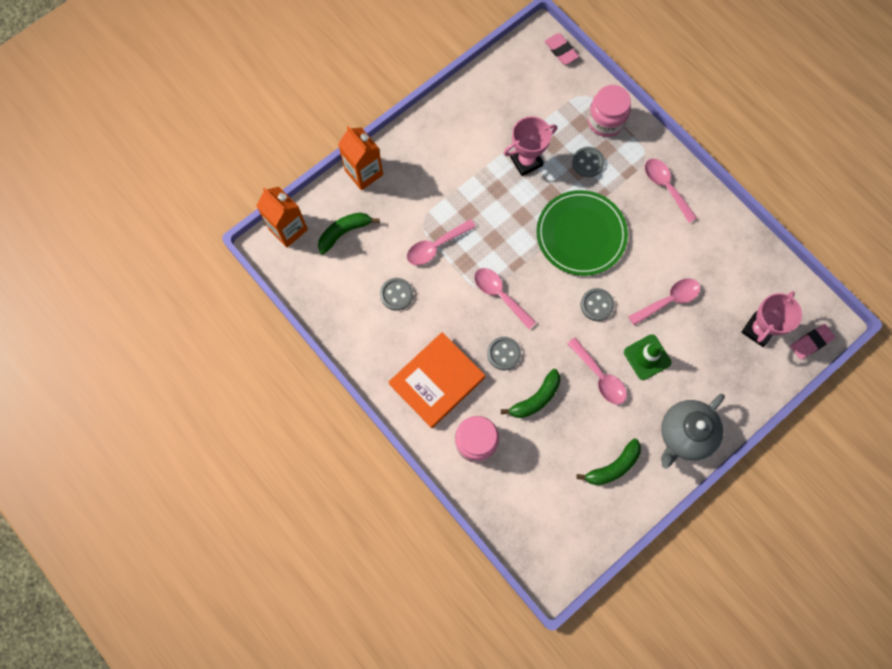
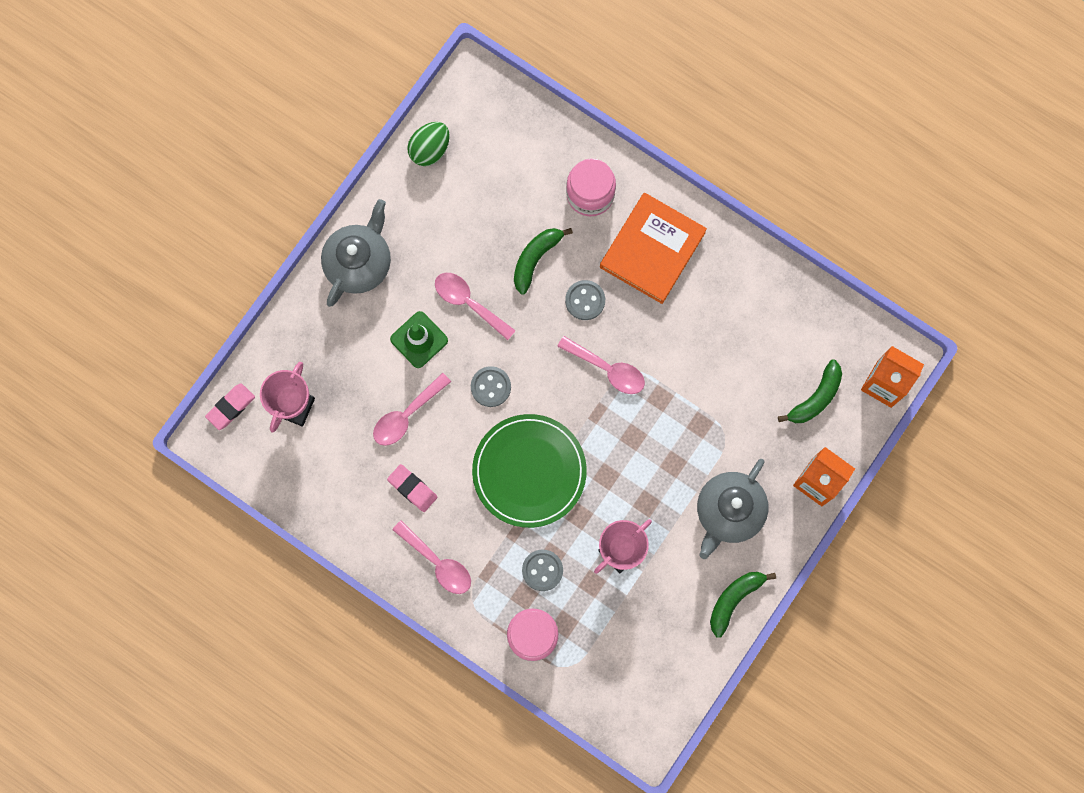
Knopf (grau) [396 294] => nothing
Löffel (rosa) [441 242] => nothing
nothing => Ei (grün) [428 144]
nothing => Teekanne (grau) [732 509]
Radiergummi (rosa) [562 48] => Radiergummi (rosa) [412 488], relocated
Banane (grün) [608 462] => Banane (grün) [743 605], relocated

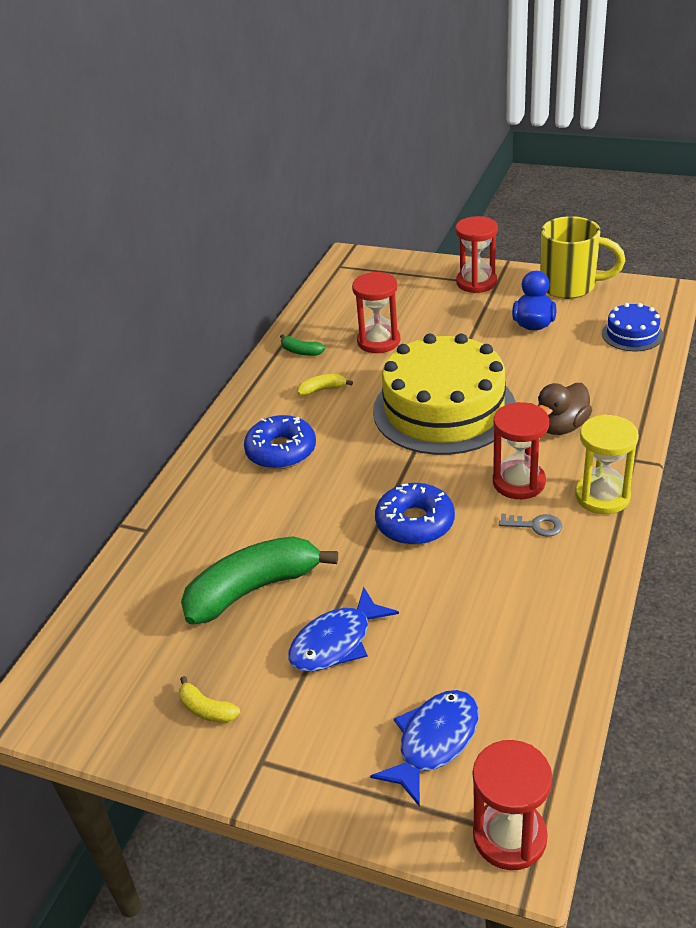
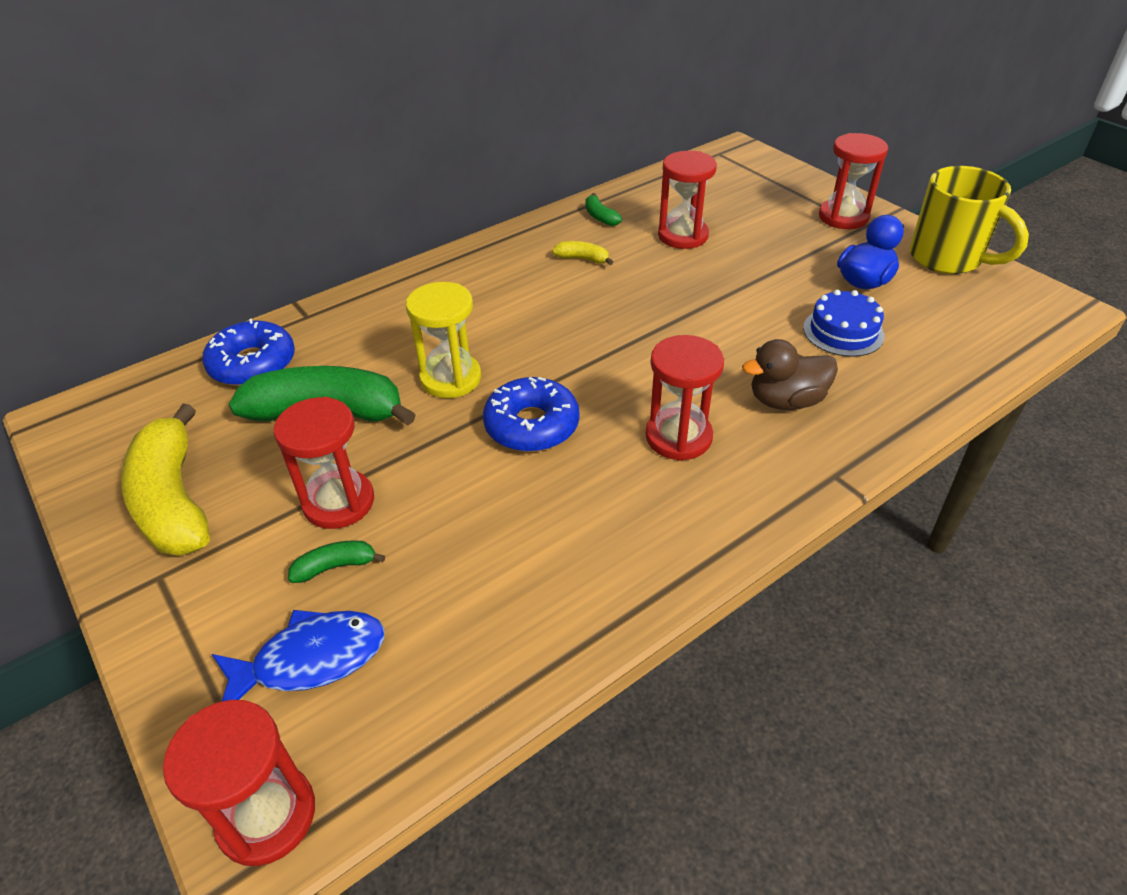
Kuchen (gelb) [444 394] => nothing
Schlüssel (grau) [531 525] => nothing
nothing => Banane (grün) [336 561]
Donut (blau) [280 442] => Donut (blau) [248 352], relocated
Sanduhr (gelb) [607 464] => Sanduhr (gelb) [443 340], relocated
Kuchen (blau) [633 327] => Kuchen (blau) [843 323], relocated
Fisch (blau) [343 629] => Sanduhr (rot) [324 463]
Banane (gelb) [209 699] => Banane (gelb) [165 480], x2.33

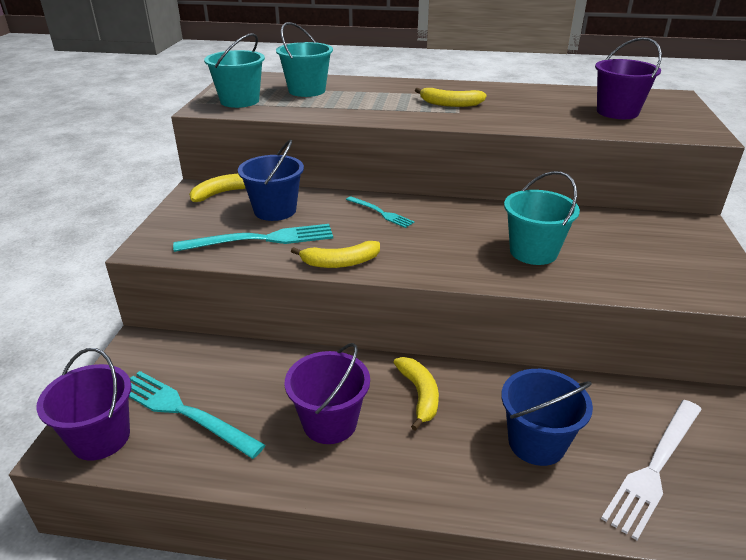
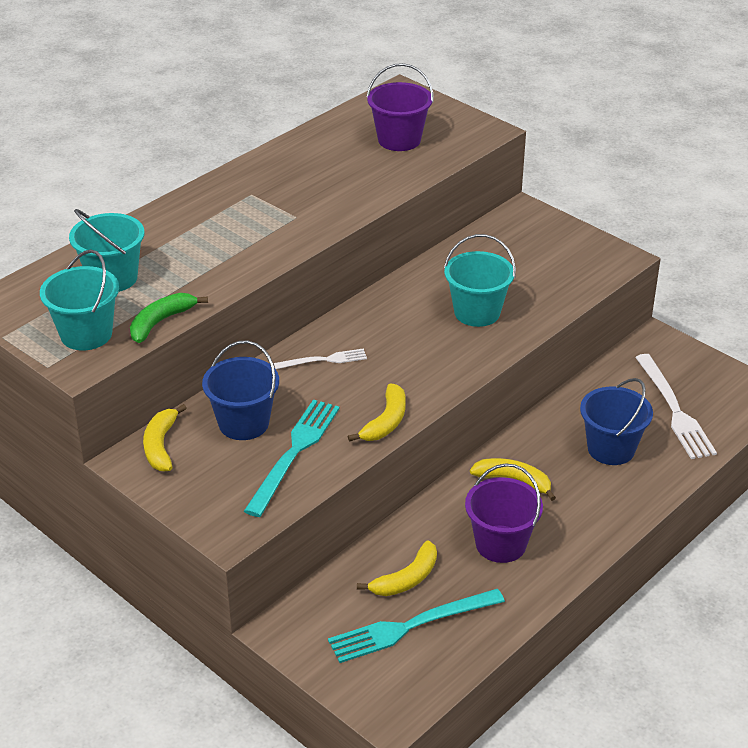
Eimer (lila) [83 404] => nothing
nothing => Banane (grün) [169 318]
Banane (gelb) [451 97] => Banane (gelb) [397 568], relocated
Gabel (türkis) [380 212] => Gabel (weiß) [320 358]

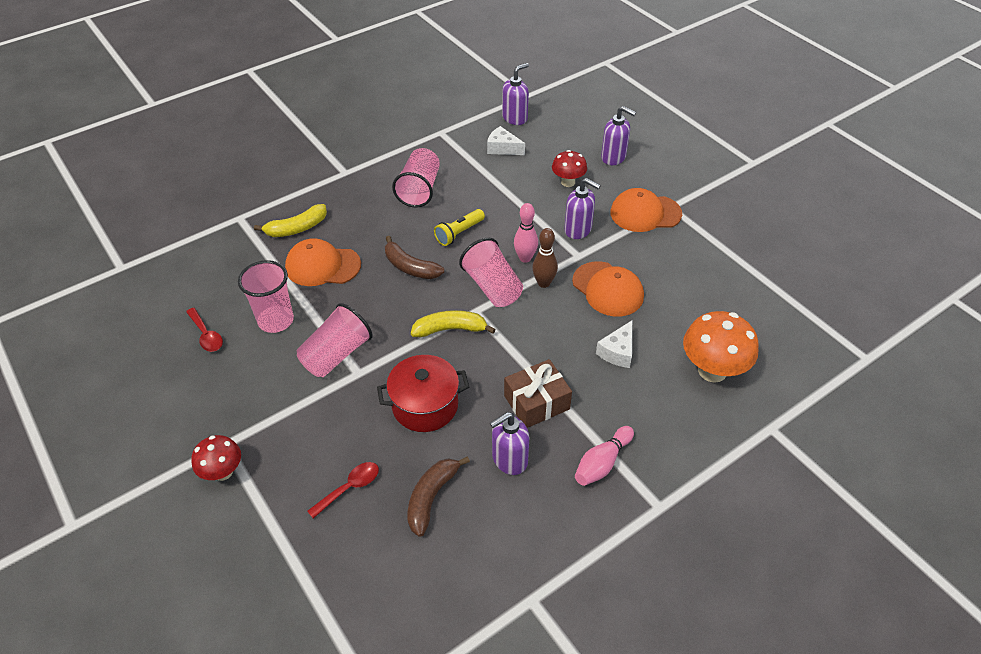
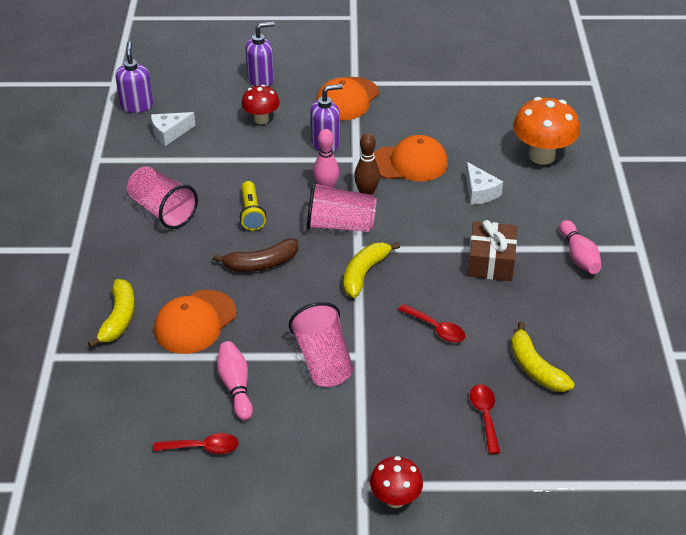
Seifenspender (lila) [509 443] => nothing
Becher (rosa) [266 296] => Bowlingkegel (rosa) [235 381]
Kochtopf (rot) [423 393] => Löffel (rot) [431 323]
Banane (braun) [438 496] => Banane (gelb) [543 357]

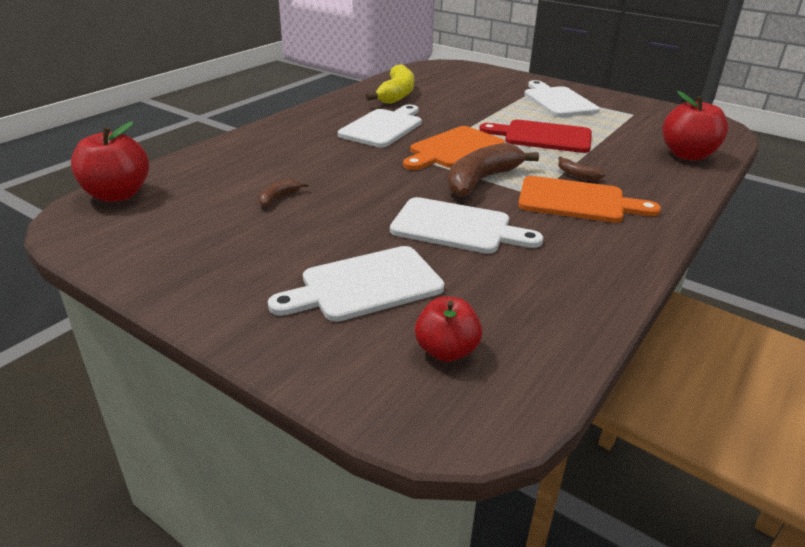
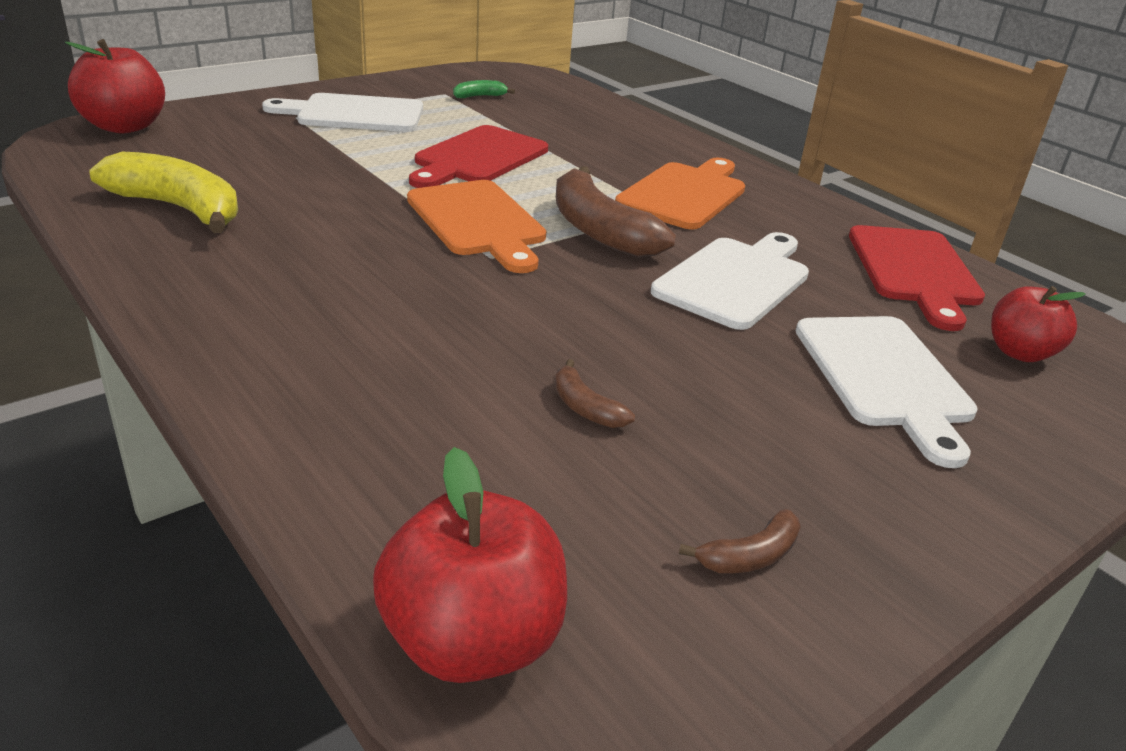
Schneidebrett (weiß) [380 126] => nothing
nothing => Banane (grün) [484 89]
nothing => Schneidebrett (rot) [917 278]
Banane (braun) [582 168] => Banane (braun) [740 541], relocated
Apfel (rot) [695 125] => Apfel (rot) [115 86], relocated

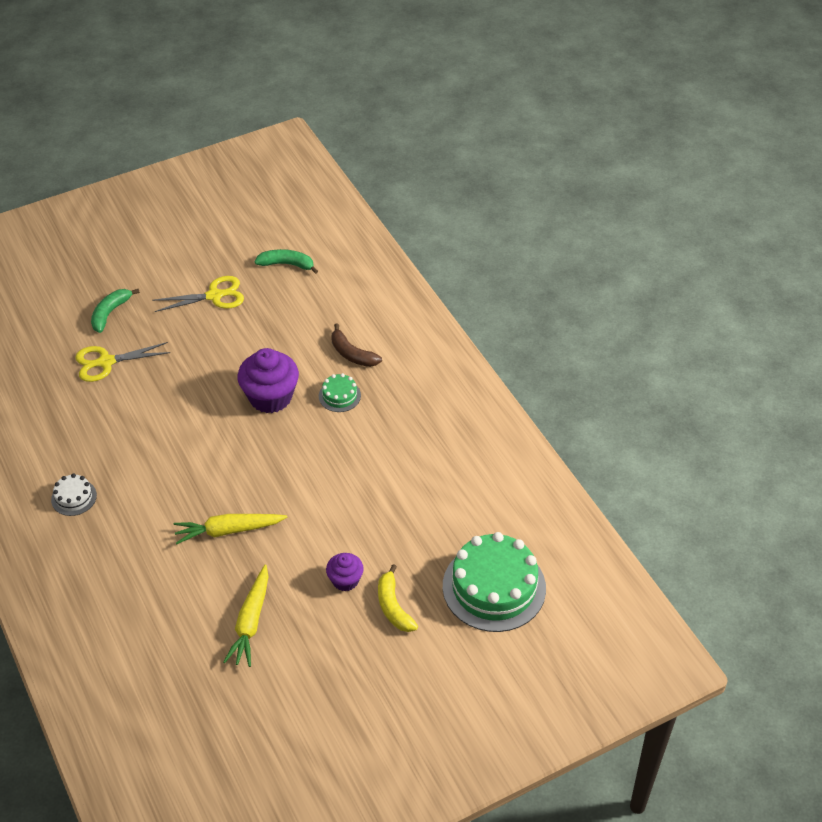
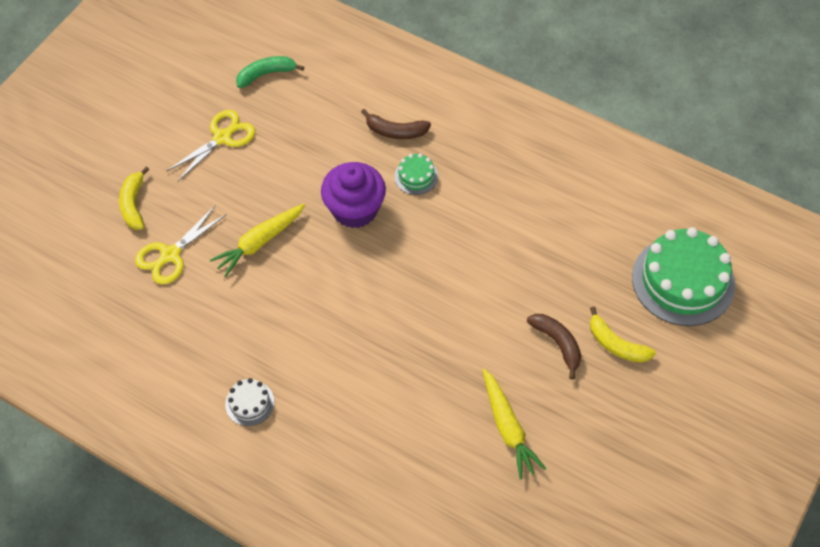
Karotte (gelb) [230 529] => Karotte (gelb) [257 240], relocated
Muffin (lila) [345 572] => Banane (braun) [554 347]
Banane (grün) [115 311] => Banane (gelb) [134 198]

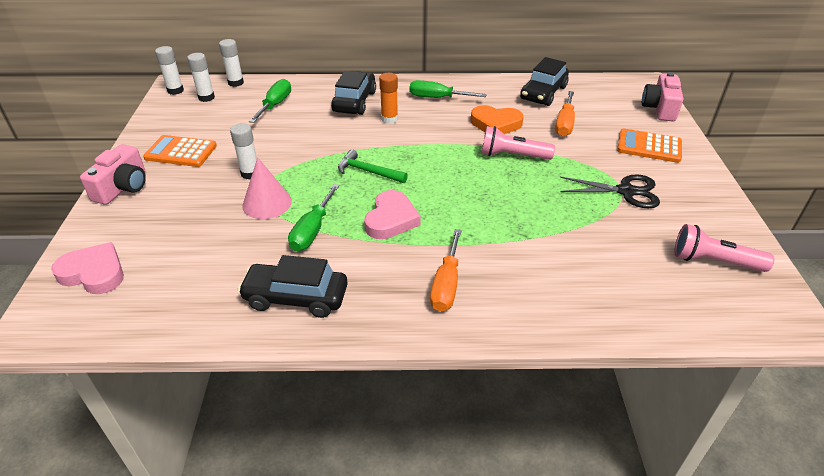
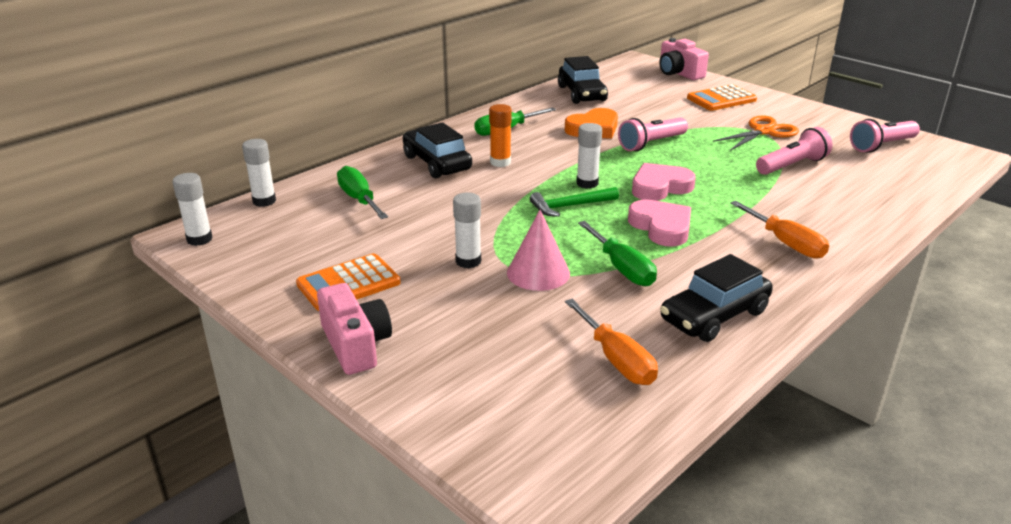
nothing => Taschenlampe (rosa) [794 151]
Herz (rosa) [87 268] => Herz (rosa) [664 182], relocated
Klebestift (weiß) [201 77] => Klebestift (weiß) [589 156], relocated
Schraubenzieher (orange) [565 114] => Schraubenzieher (orange) [611 342], relocated
Schere (schwarz) [610 191] => Schere (orange) [756 133]

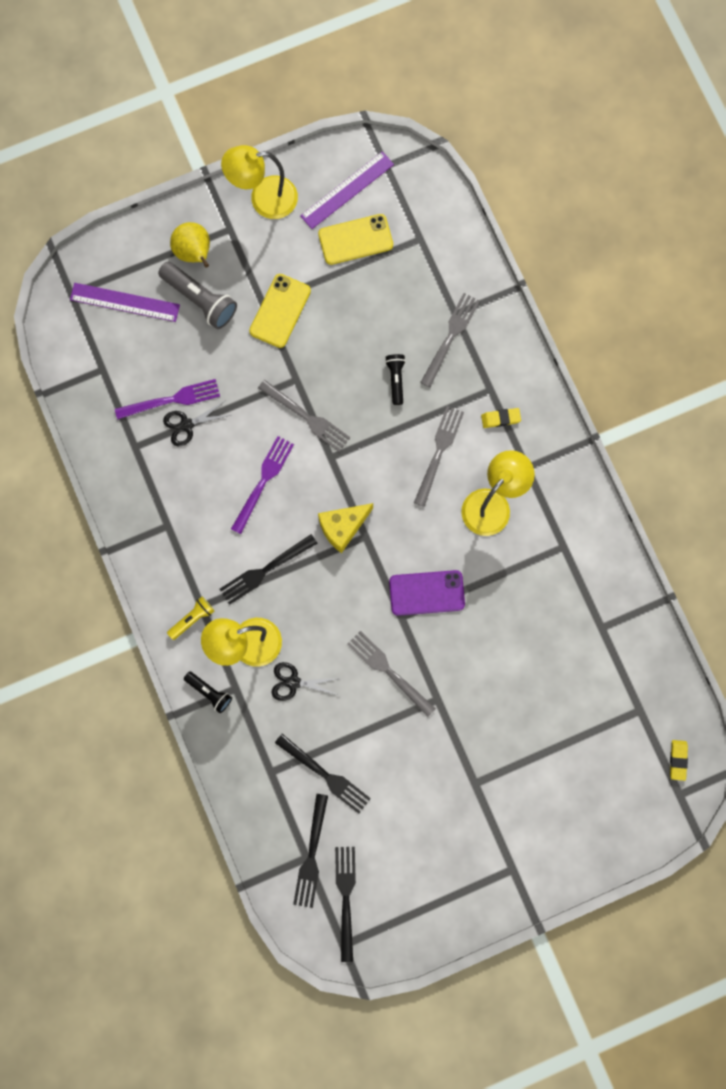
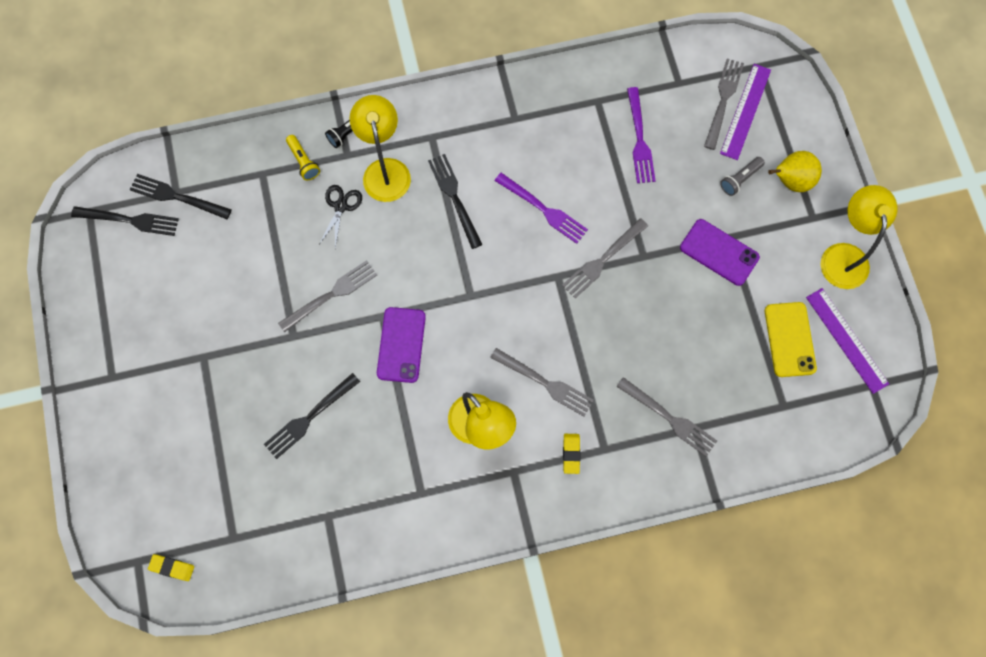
Schere (schwarz) [197 423] => nothing
Käse (gelb) [345 528] => nothing
Taschenlampe (schwarz) [395 379] => nothing
nothing => Gabel (grau) [724 104]
Taschenlampe (gelb) [190 618] => Taschenlampe (gelb) [303 157], relocated
Gabel (schwarz) [323 774] => Gabel (schwarz) [312 416], relocated
Handy (gelb) [280 311] => Handy (lila) [720 252]
Taschenlampe (grau) [197 295] => Taschenlampe (grau) [742 176], x0.58

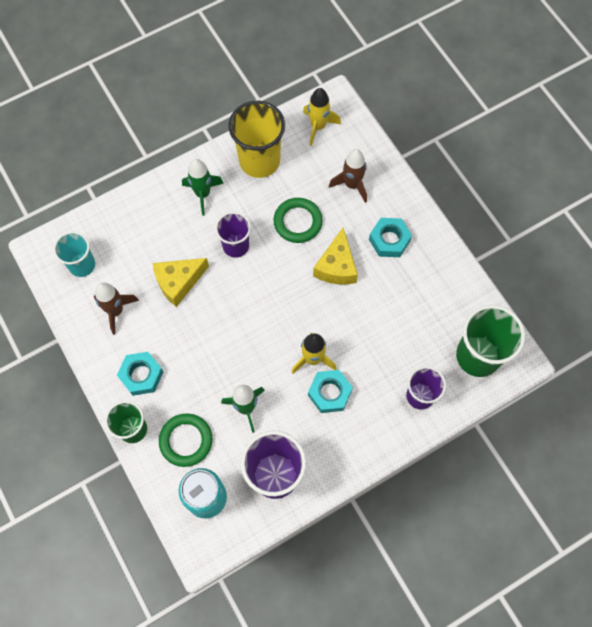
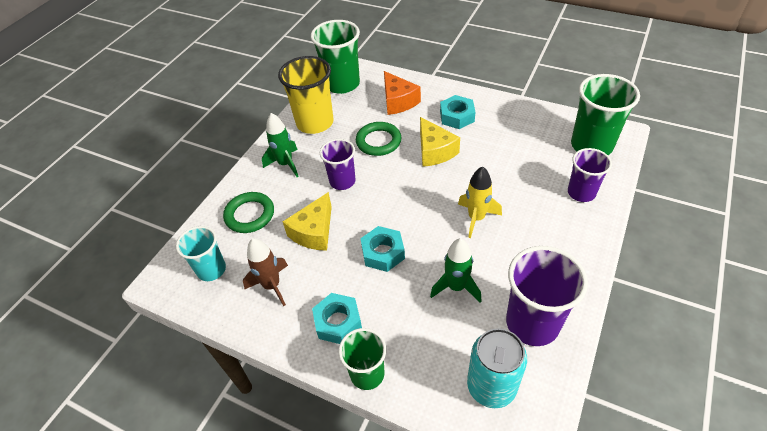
Ring (grün) [185 440] => Ring (grün) [248 212], relocated
Sechskantmutter (türkis) [330 391] => Sechskantmutter (türkis) [382 249], relocated
Rakete (gelb) [322 117] => Becher (grün) [335 57]
Rakete (braun) [348 176] => Käse (orange) [402 93]

